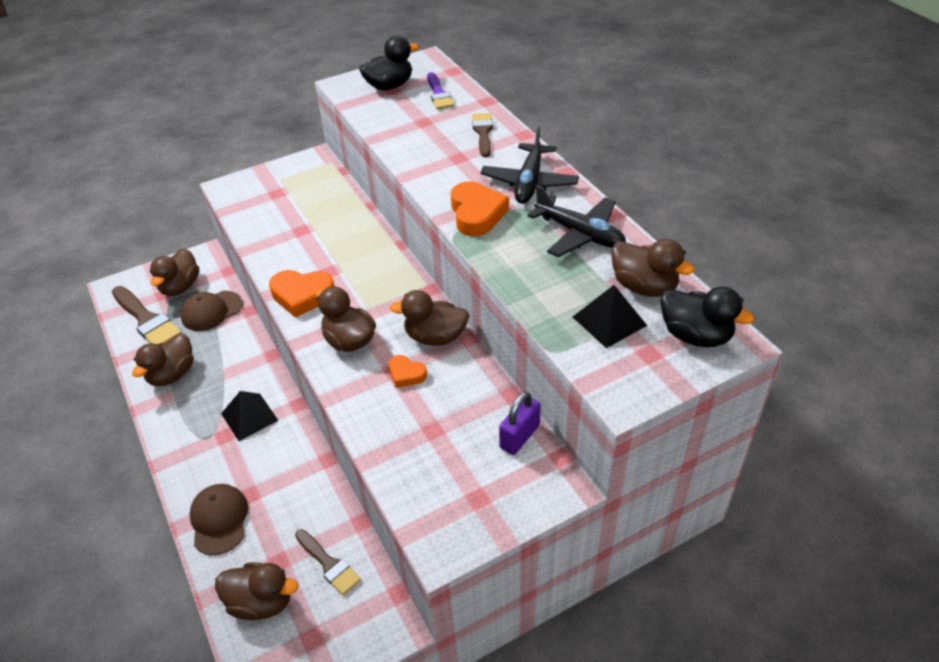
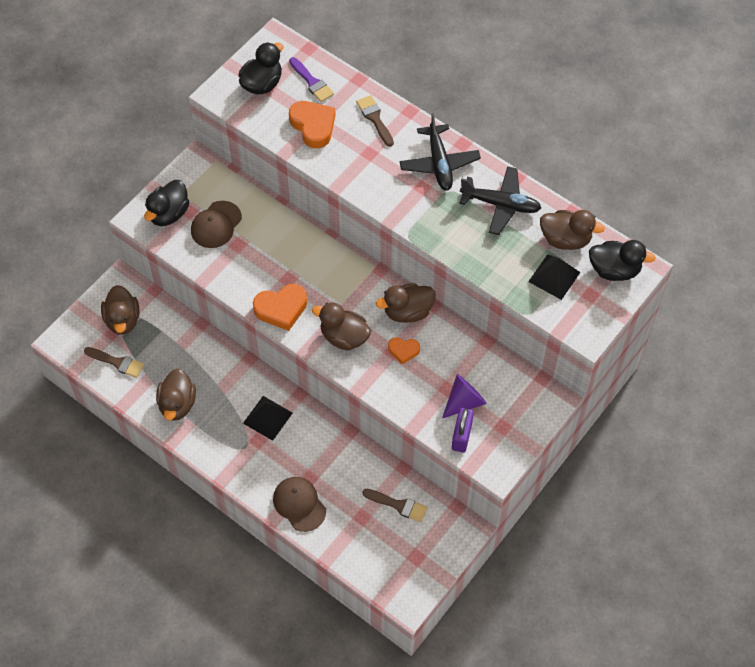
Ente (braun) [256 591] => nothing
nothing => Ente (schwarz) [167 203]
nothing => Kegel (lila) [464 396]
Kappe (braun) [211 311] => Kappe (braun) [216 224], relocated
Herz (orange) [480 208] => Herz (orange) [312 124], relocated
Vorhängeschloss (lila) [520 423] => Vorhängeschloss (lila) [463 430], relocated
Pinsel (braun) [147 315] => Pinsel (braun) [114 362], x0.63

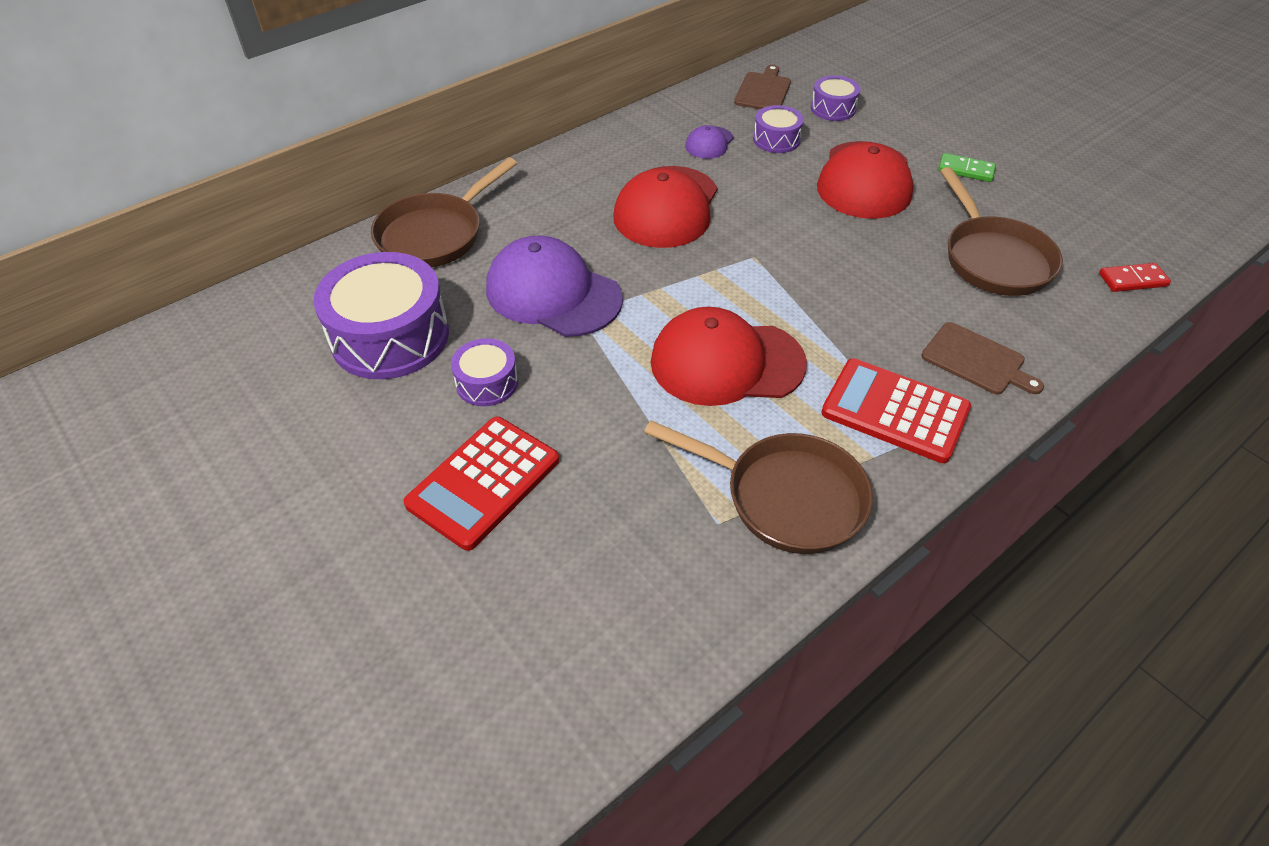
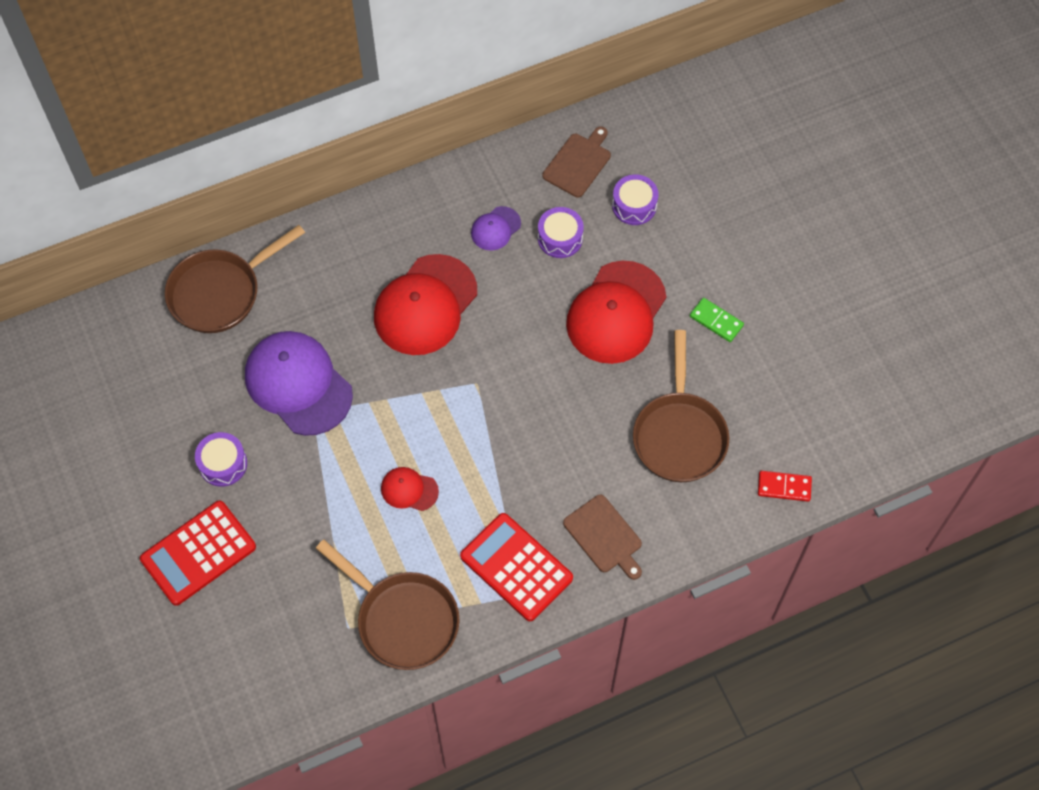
Trommel (lila) [381 315] => nothing
Kappe (rot) [729 356] => Kappe (rot) [410 489], x0.47

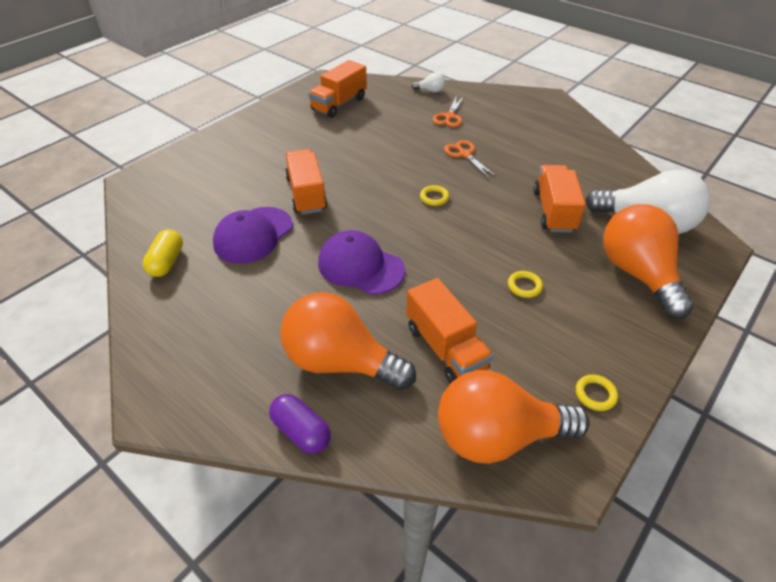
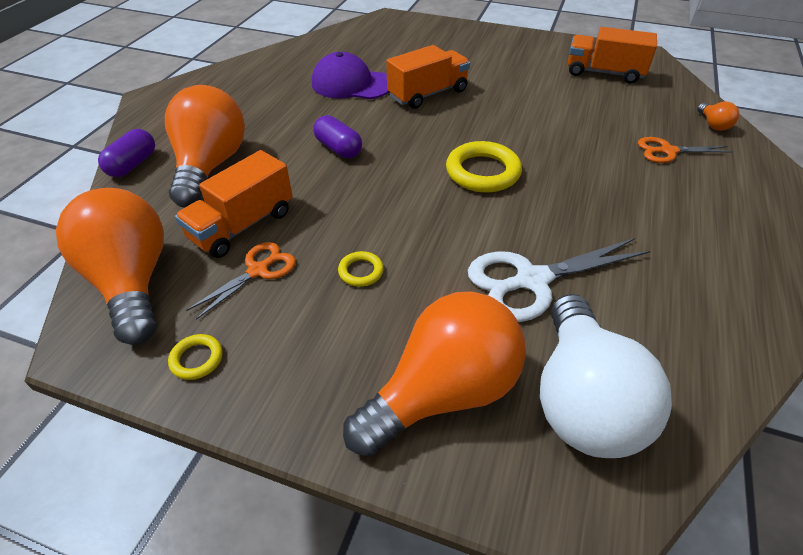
Kapsel (gelb) [163 253] => nothing
Schere (orange) [470 159] => Schere (orange) [241 281], relocated
Kappe (lila) [361 262] => Kapsel (lila) [337 136]
Lastwagen (orange) [559 199] => Schere (weiß) [559 280]
Glühbirne (weiß) [428 82] => Glühbirne (orange) [718 116]
Ring (gelb) [434 195] => Ring (gelb) [484 167], x1.99

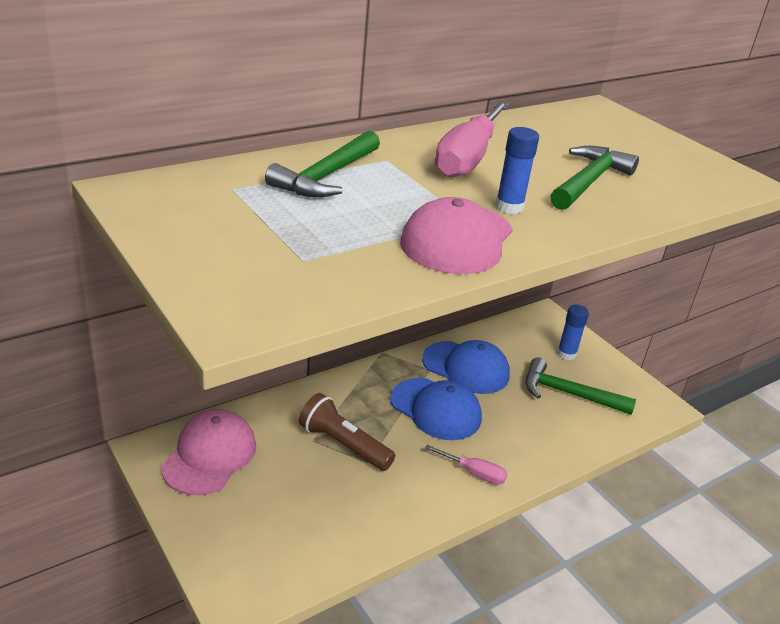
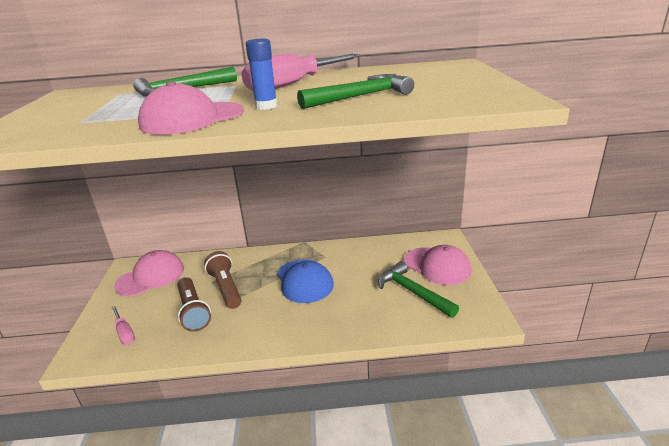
Kappe (blau) [466 367] => nothing
nothing => Taschenlampe (braun) [194 304]
Schraubenzieher (rosa) [466 465] => Schraubenzieher (rosa) [123 325], relocated
Klebestift (blau) [573 332] => Kappe (rosa) [438 265]

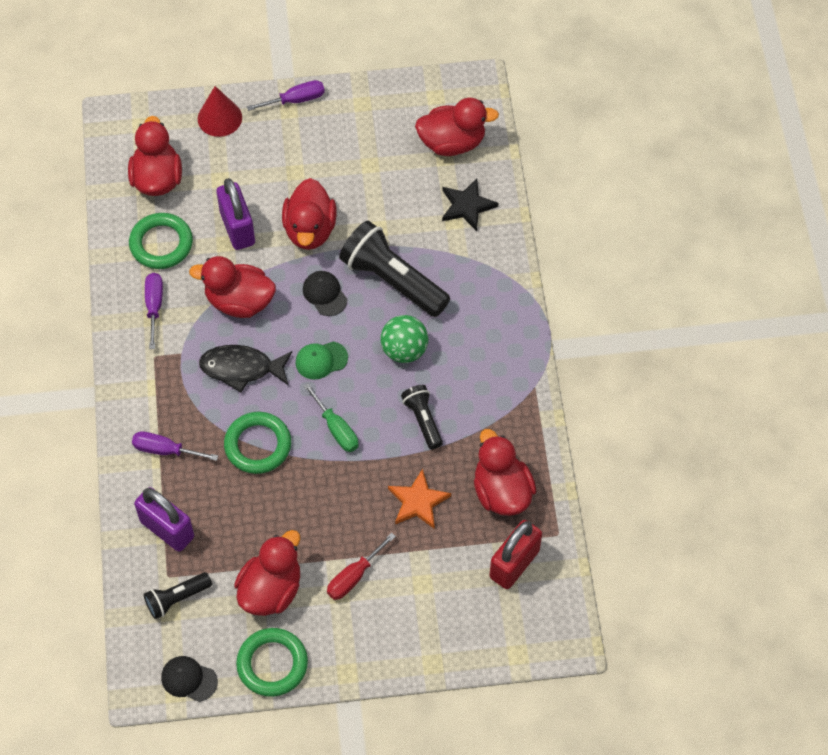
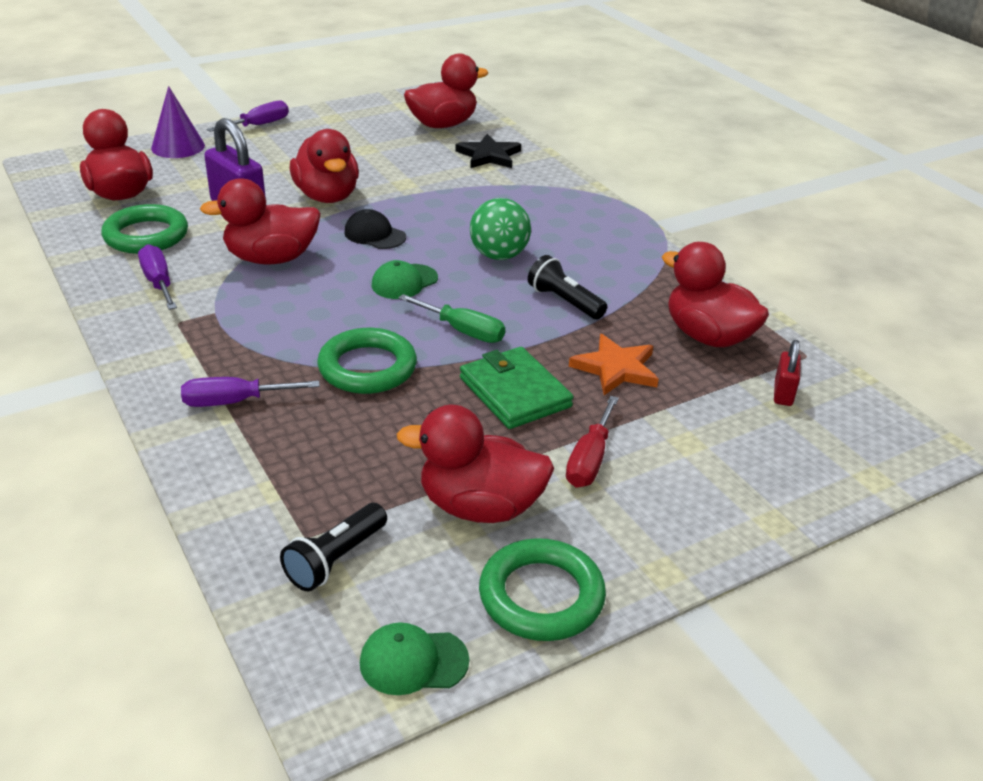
Vorhängeschloss (lila) [164 519] => nothing
Fisch (schwarz) [245 368] => nothing
Taschenlampe (schwarz) [394 269] => nothing
nothing => Geldbörse (grün) [517 388]
Kappe (schwarz) [189 679] => Kappe (grün) [414 658]
Kegel (rot) [220 111] => Kegel (lila) [178 122]
Ente (rot) [267 573] => Ente (rot) [475 464], 90 degrees counterclockwise
Vorhängeschloss (rot) [516 554] => Vorhängeschloss (rot) [787 373], x0.53

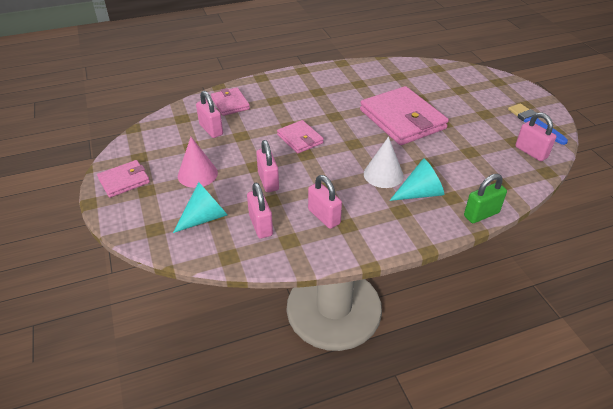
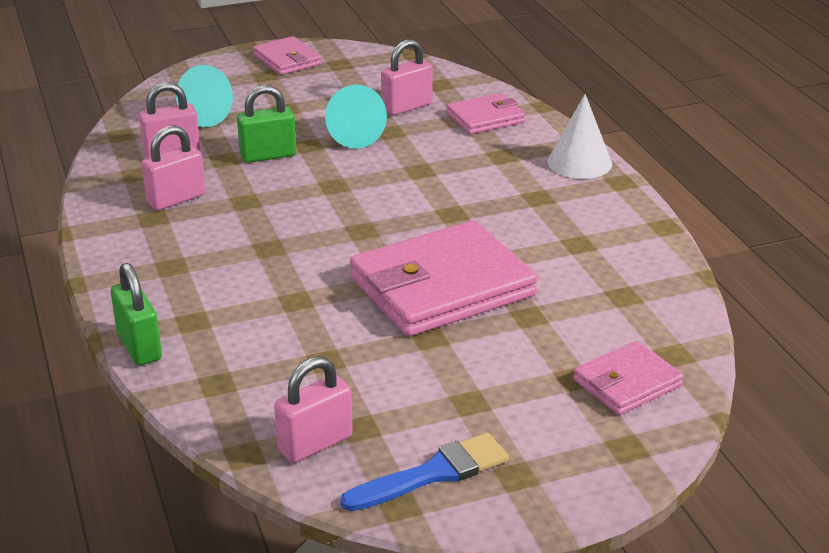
Kegel (rosa) [198 162] => nothing
Geldbörse (rosa) [300 137] => Geldbörse (rosa) [628 378], relocated
Kegel (weiß) [384 162] => Kegel (weiß) [579 136], relocated
Kegel (türkis) [416 179] => Kegel (türkis) [356 117], relocated
Vorhängeschloss (rosa) [267 166] => Vorhängeschloss (grün) [266 124]

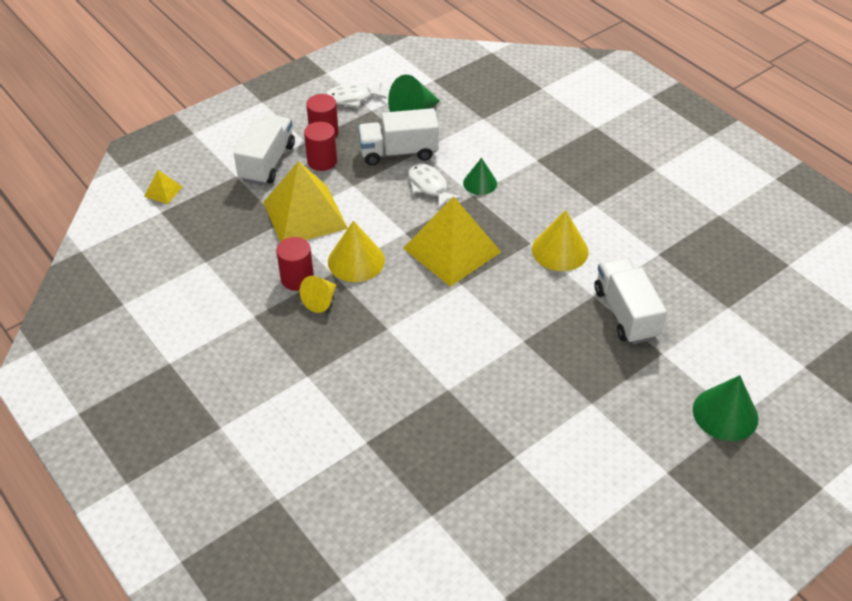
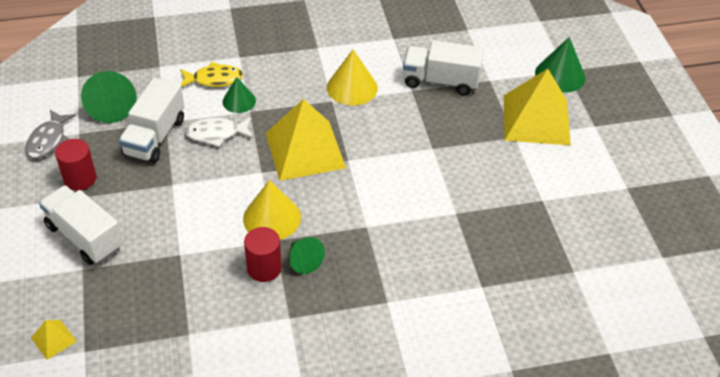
Vollzylinder (rot) [320 146] => nothing
nothing => Fisch (gelb) [211 74]
Pyramide (gelb) [305 201] => Pyramide (gelb) [537 107], relocated
Kegel (gelb) [318 294] => Kegel (grün) [307 255]
Fisch (weiß) [356 95] => Fisch (grau) [50 134]

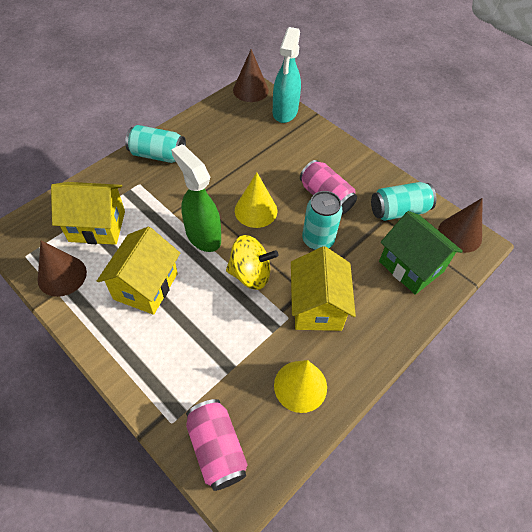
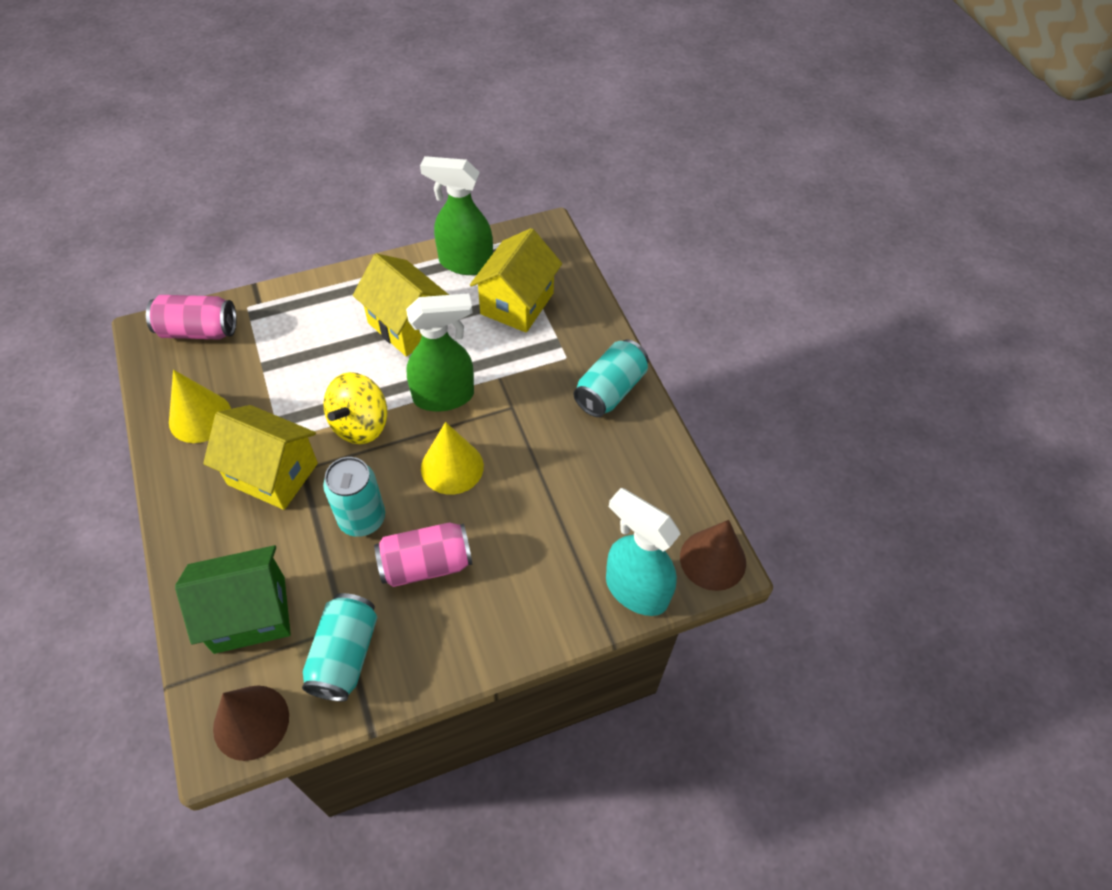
Kegel (braun) [62 268] => Sprühflasche (grün) [456 215]

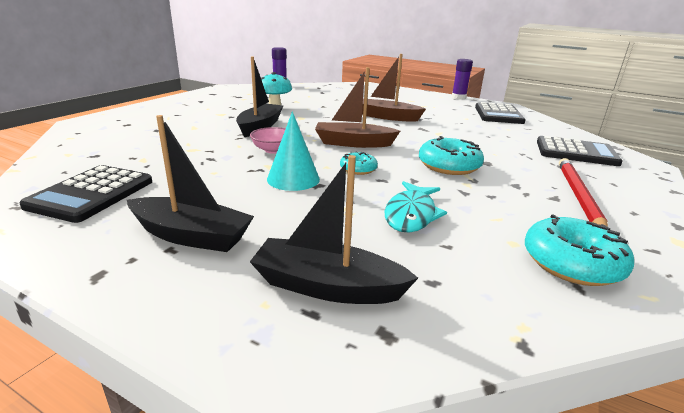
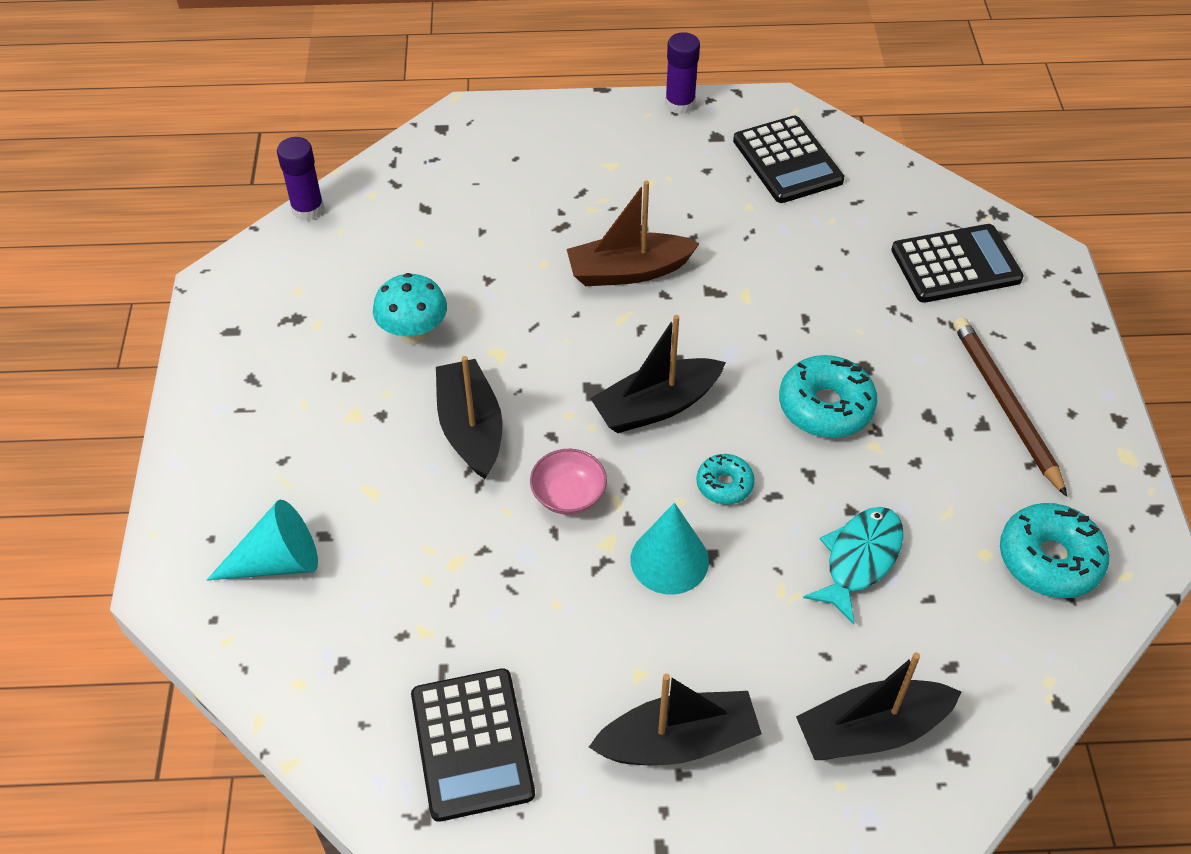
nothing => Kegel (türkis) [262 540]
Boot (braun) [357 107] => Boot (schwarz) [658 374]
Bleistift (rot) [583 192] => Bleistift (braun) [1010 407]
Fisch (türkis) [415 207] => Fisch (türkis) [853 566], 135 degrees counterclockwise

